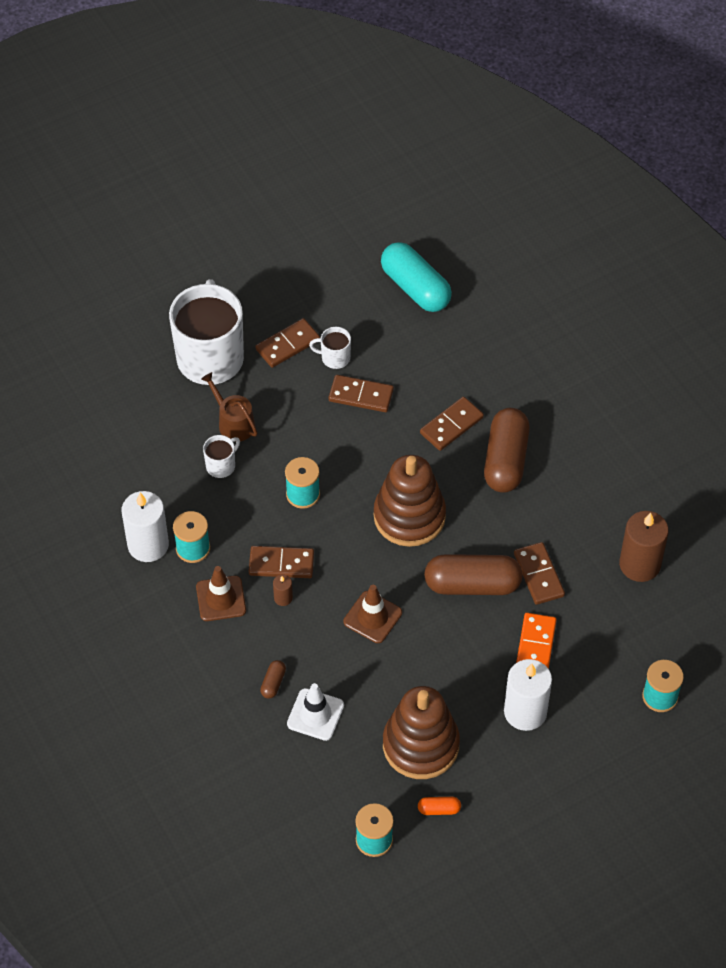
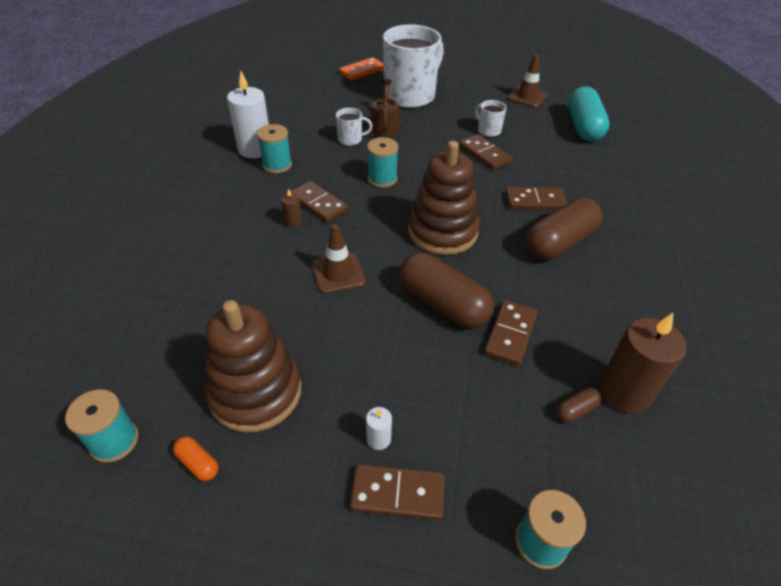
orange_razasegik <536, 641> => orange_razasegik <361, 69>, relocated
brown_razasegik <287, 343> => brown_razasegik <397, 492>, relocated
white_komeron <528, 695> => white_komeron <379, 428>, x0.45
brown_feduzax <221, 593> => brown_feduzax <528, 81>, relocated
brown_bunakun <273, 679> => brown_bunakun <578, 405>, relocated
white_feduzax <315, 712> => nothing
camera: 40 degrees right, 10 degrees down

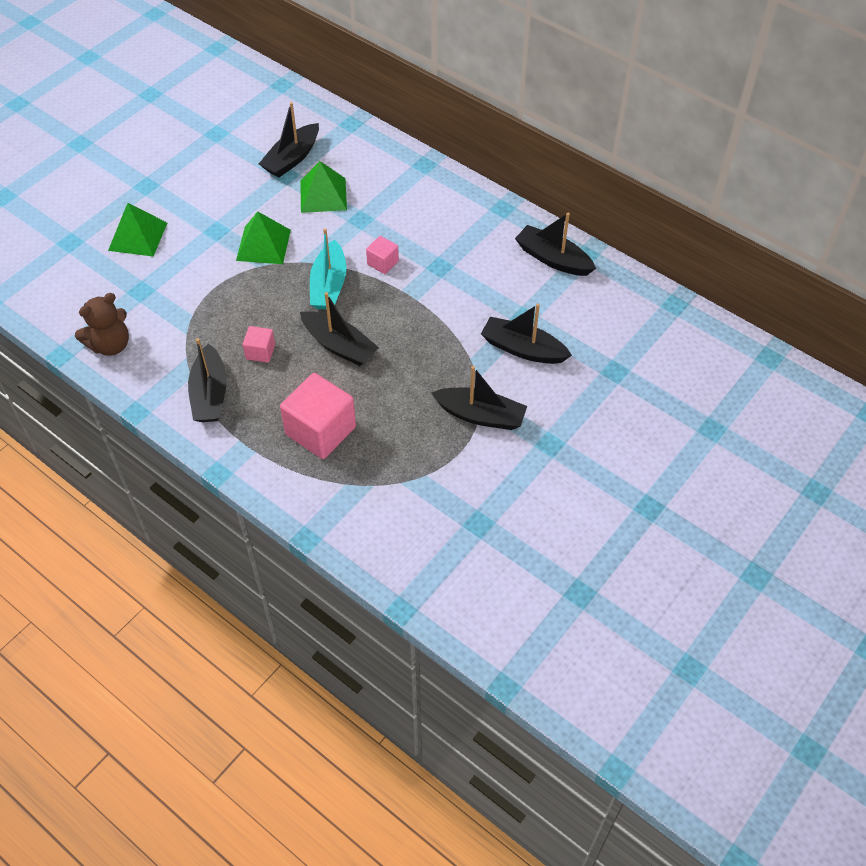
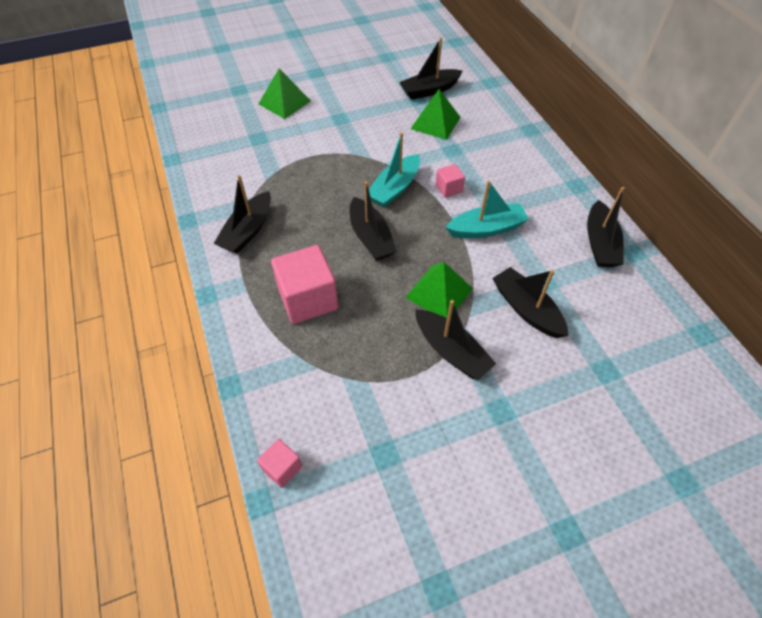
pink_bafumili <259, 344> => pink_bafumili <279, 463>, relocated
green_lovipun <263, 237> => green_lovipun <439, 290>, relocated
nothing => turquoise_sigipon <487, 209>
black_sigipon <555, 244> => black_sigipon <606, 227>, 150 degrees counterclockwise
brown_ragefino <102, 324> => nothing
camera: 30 degrees right, 0 degrees up

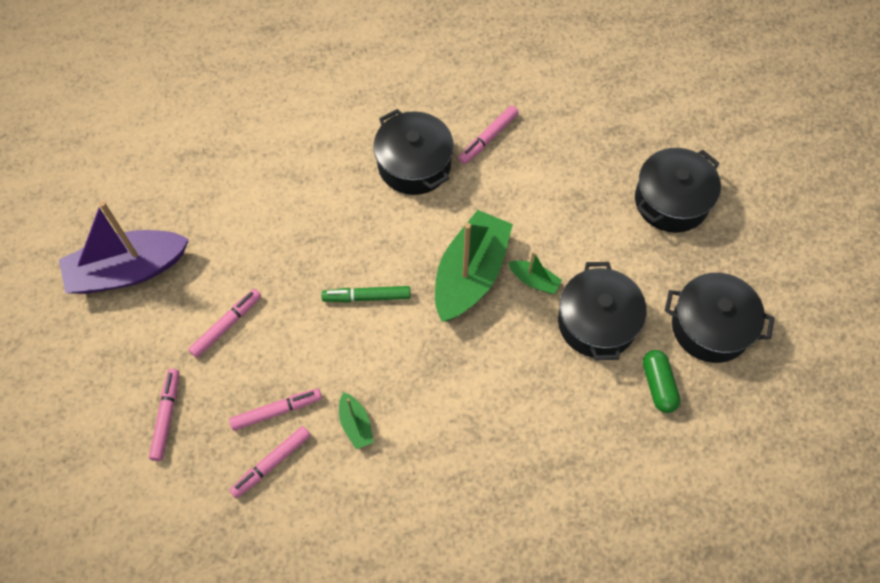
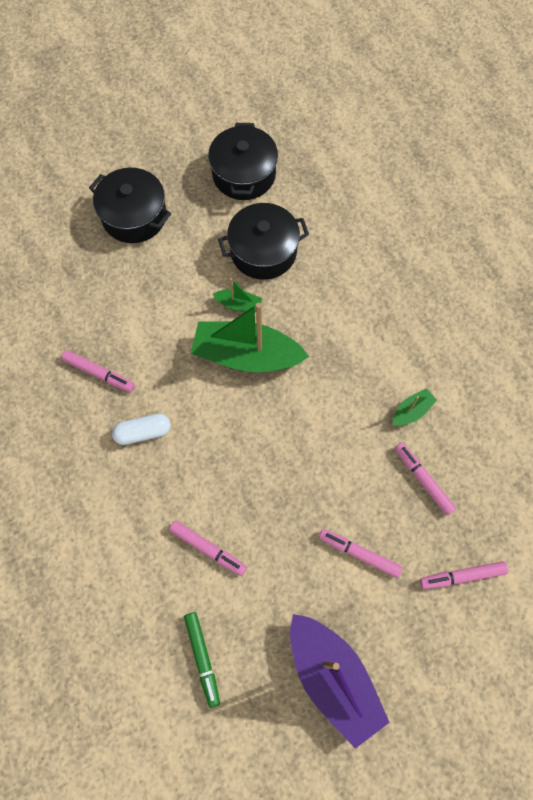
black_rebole <413, 152> => white_bunakun <141, 429>
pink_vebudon <270, 462> => pink_vebudon <208, 548>, relocated
green_vebudon <366, 294> => green_vebudon <202, 660>, relocated
green_sigipon <535, 272> => green_sigipon <237, 295>, 90 degrees clockwise
green_bunakun <661, 381> => nothing
camera: 105 degrees left, 5 degrees up

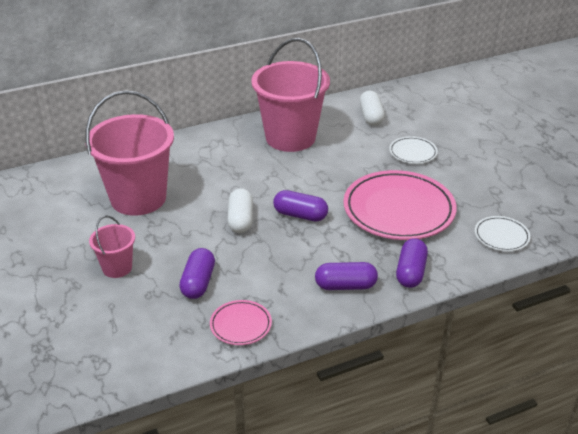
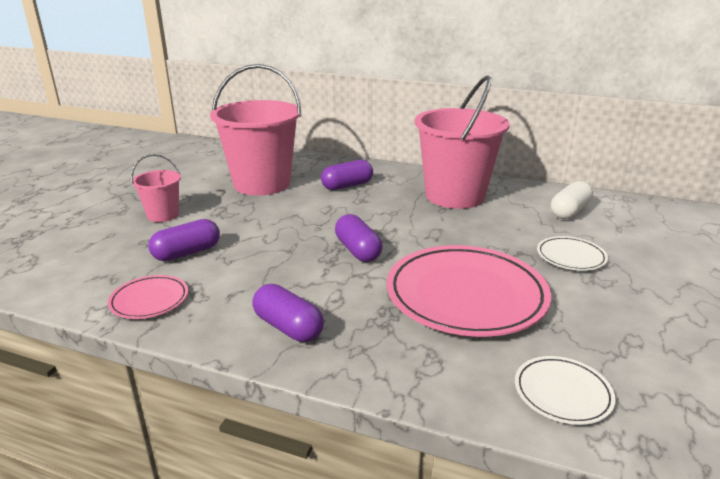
purple_bunakun <412, 263> => purple_bunakun <347, 175>, relocated
white_bunakun <240, 210> => nothing
camera: 45 degrees right, 10 degrees down

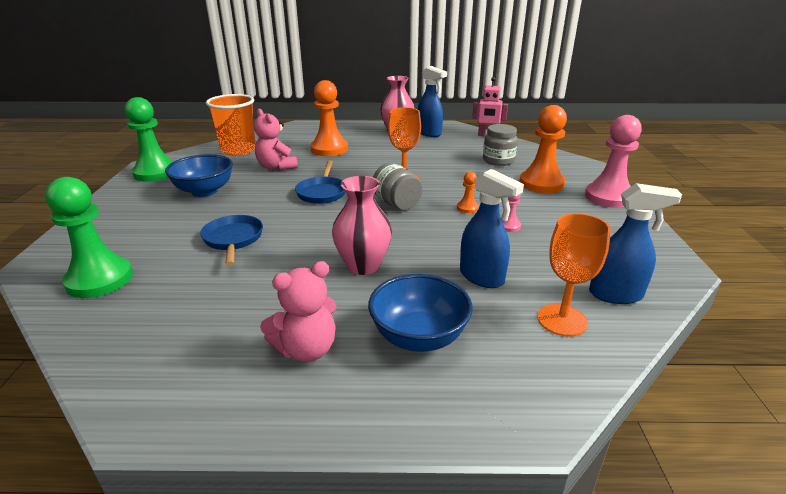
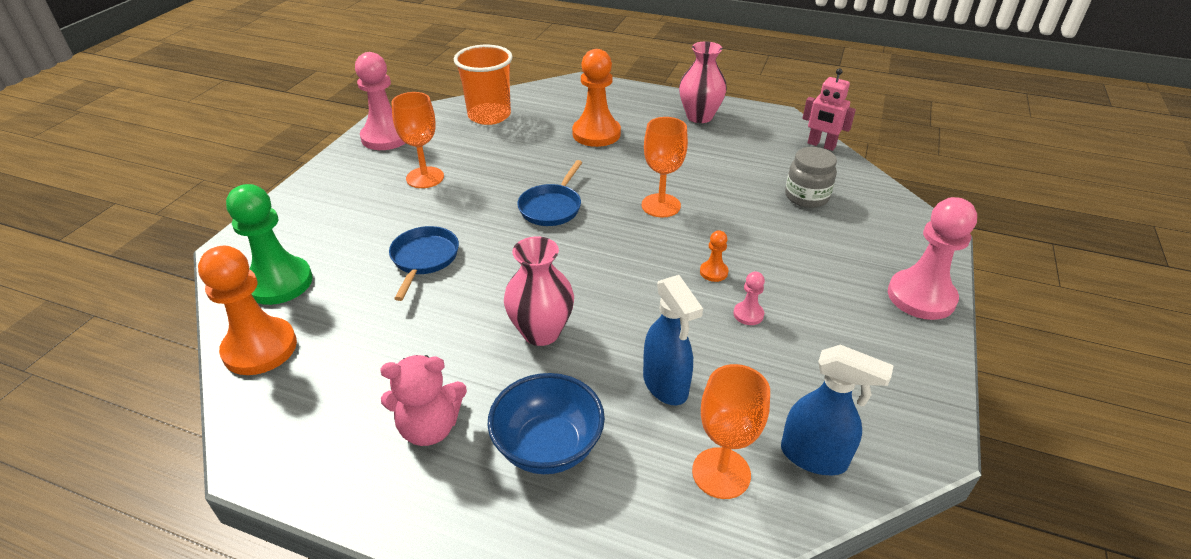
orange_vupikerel <543, 149> => orange_vupikerel <247, 310>, relocated
green_vupikerel <149, 139> => pink_vupikerel <380, 101>
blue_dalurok <199, 175> => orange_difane <418, 140>
pink_ragefino <276, 139> => nothing
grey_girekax <397, 186> => nothing
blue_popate <432, 101> => nothing
camera: 20 degrees right, 10 degrees up

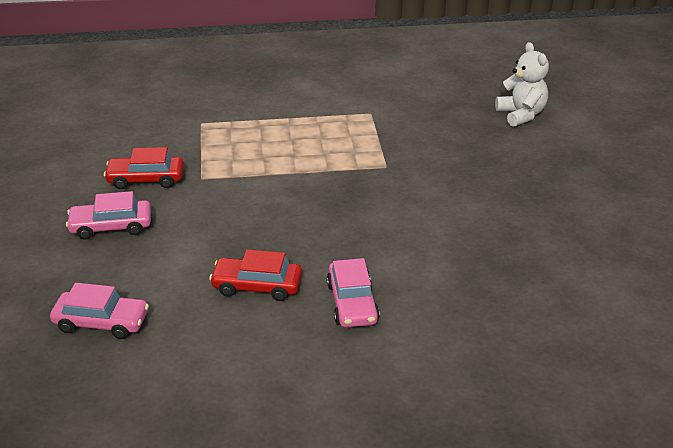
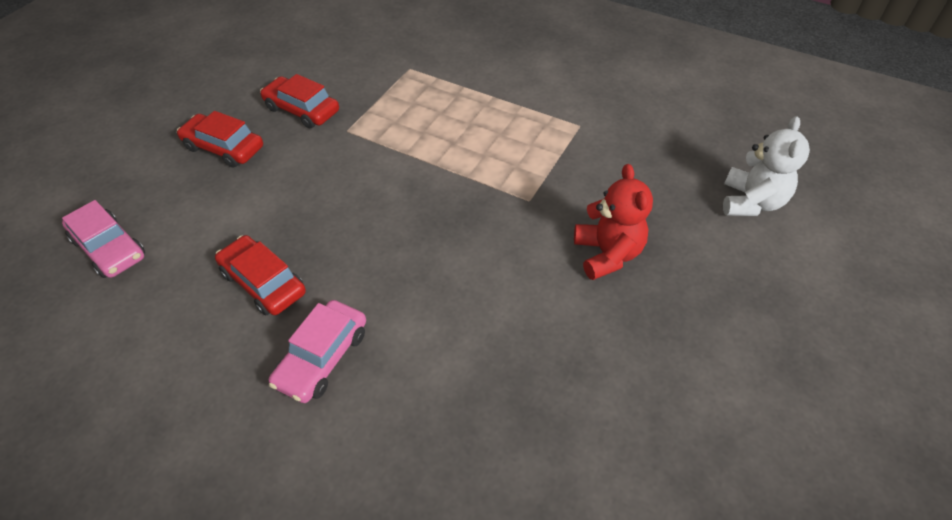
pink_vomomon <108, 215> => red_vomomon <220, 139>
nothing => red_ragefino <613, 222>
camera: 35 degrees right, 15 degrees up

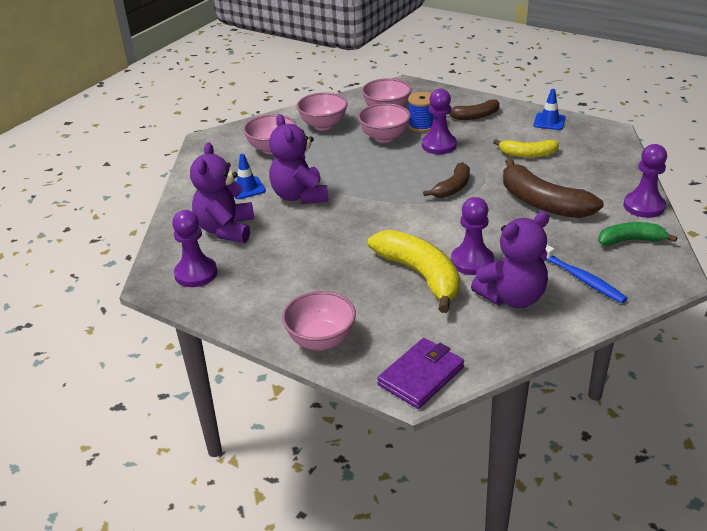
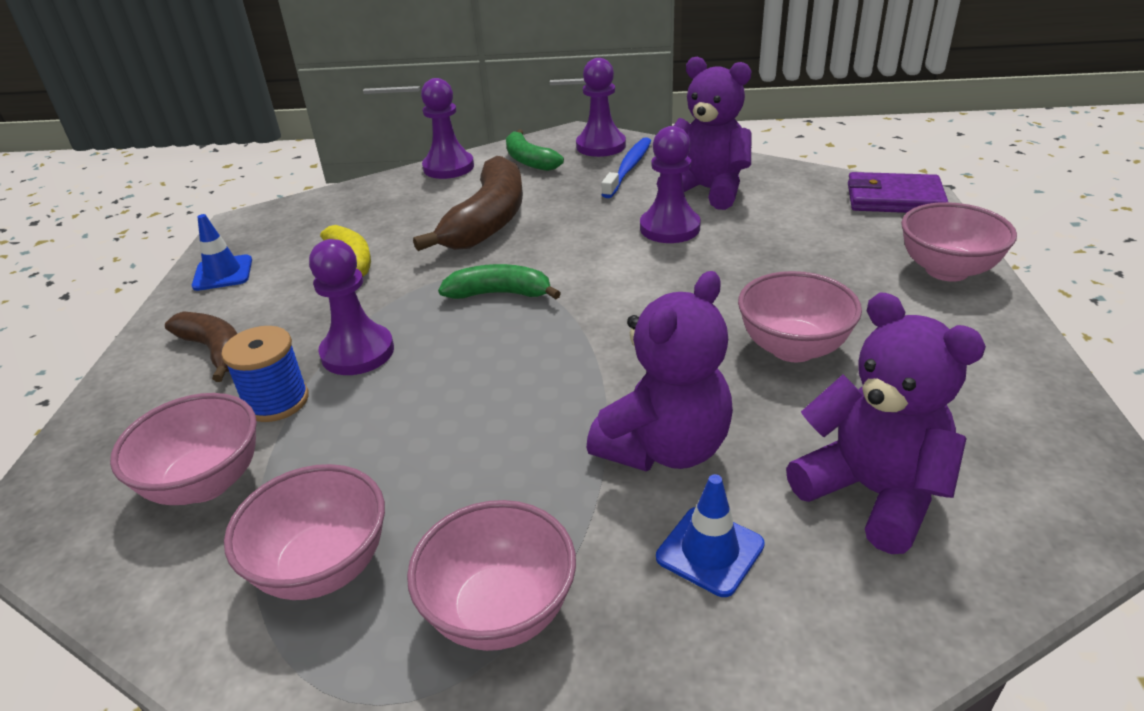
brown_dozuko <446, 180> => green_dozuko <499, 281>
purple_vupikerel <194, 248> => purple_vupikerel <601, 107>, relocated
pink_dalurok <384, 123> => pink_dalurok <800, 316>, relocated
purple_ragefino <222, 192> => purple_ragefino <886, 423>, 105 degrees counterclockwise
yellow_dozuko <414, 271> => nothing
camera: 120 degrees left, 0 degrees up

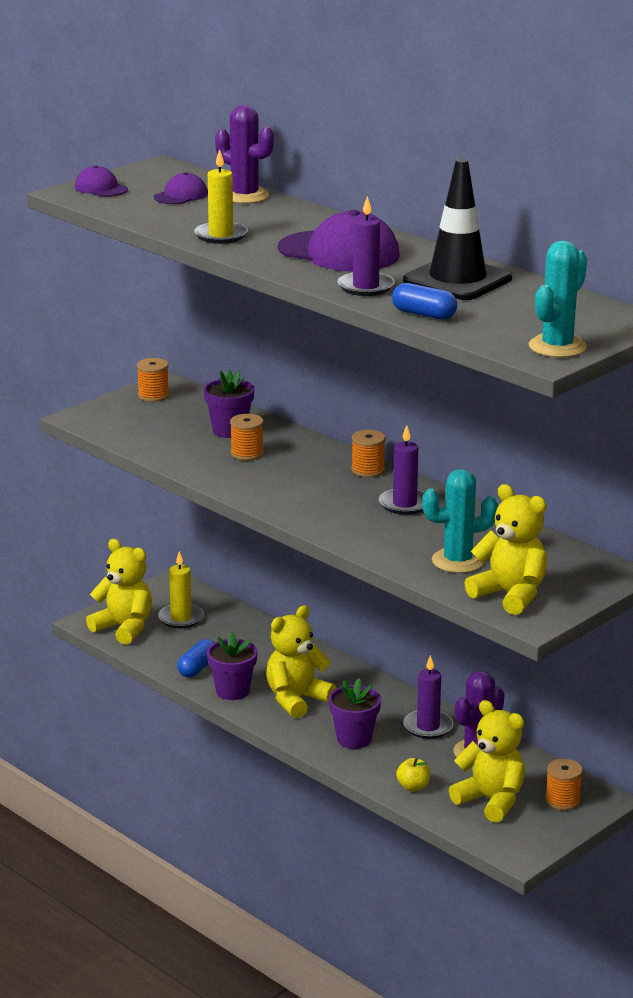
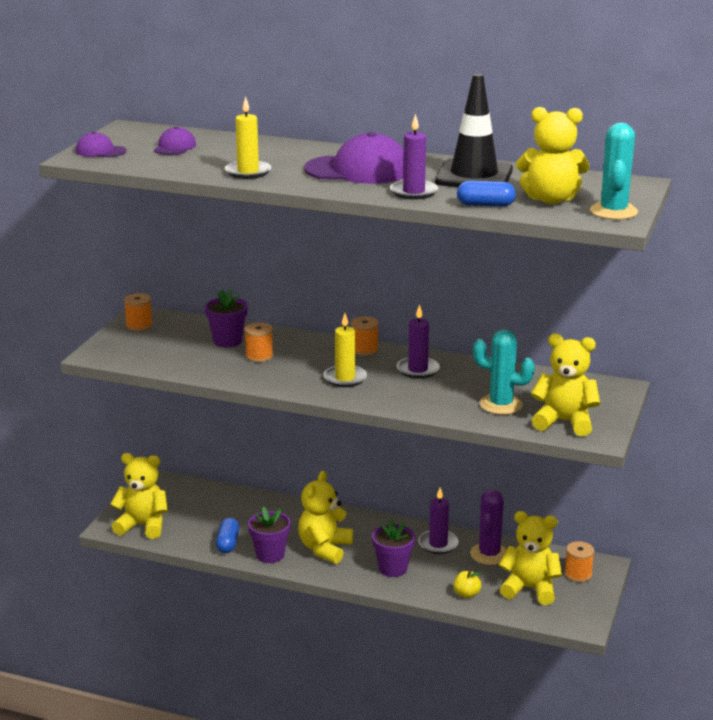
yellow_komeron <181, 589> => yellow_komeron <345, 350>, relocated
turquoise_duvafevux <460, 521> => turquoise_duvafevux <504, 372>, 60 degrees clockwise
nothing => yellow_ragefino <552, 155>
purple_duvafevux <244, 154> => nothing
camera: 25 degrees left, 0 degrees up

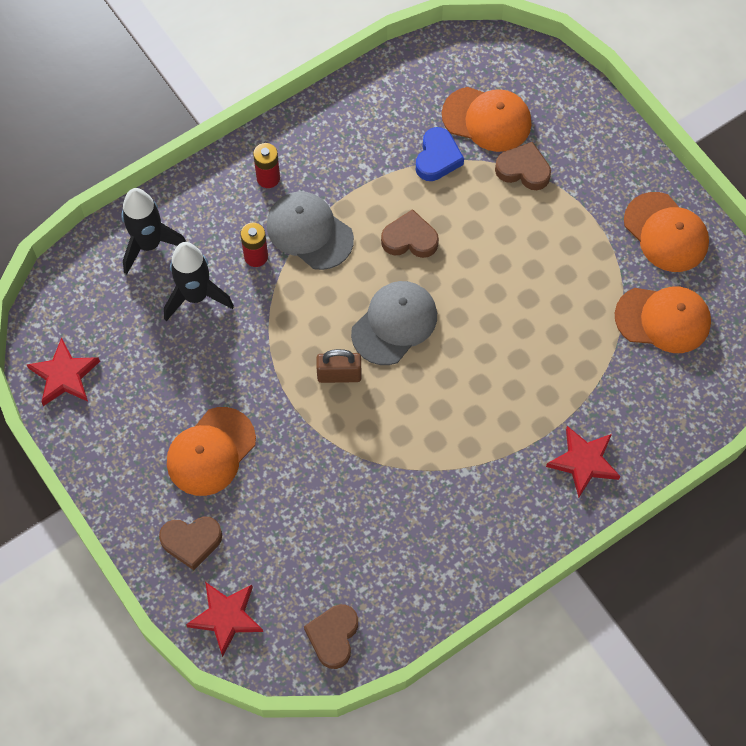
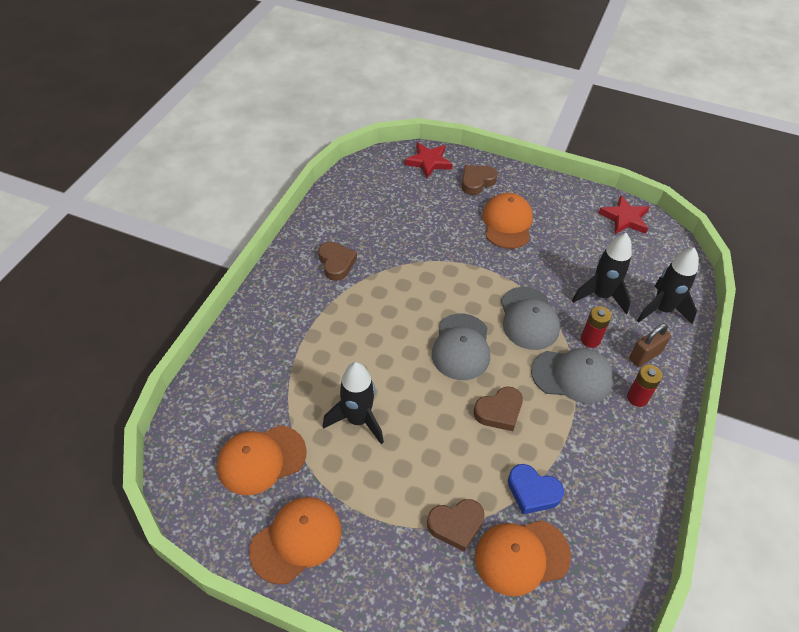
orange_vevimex <666, 232> => orange_vevimex <295, 541>, 120 degrees clockwise
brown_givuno <331, 636> => brown_givuno <337, 261>, relocated
nothing => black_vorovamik <353, 403>
nothing => grey_vevimex <530, 318>
blue_givuno <440, 154> => blue_givuno <536, 489>, 45 degrees counterclockwise
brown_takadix <339, 366> => brown_takadix <650, 345>, relocated
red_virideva <583, 462> => nothing
camera: 145 degrees right, 15 degrees down

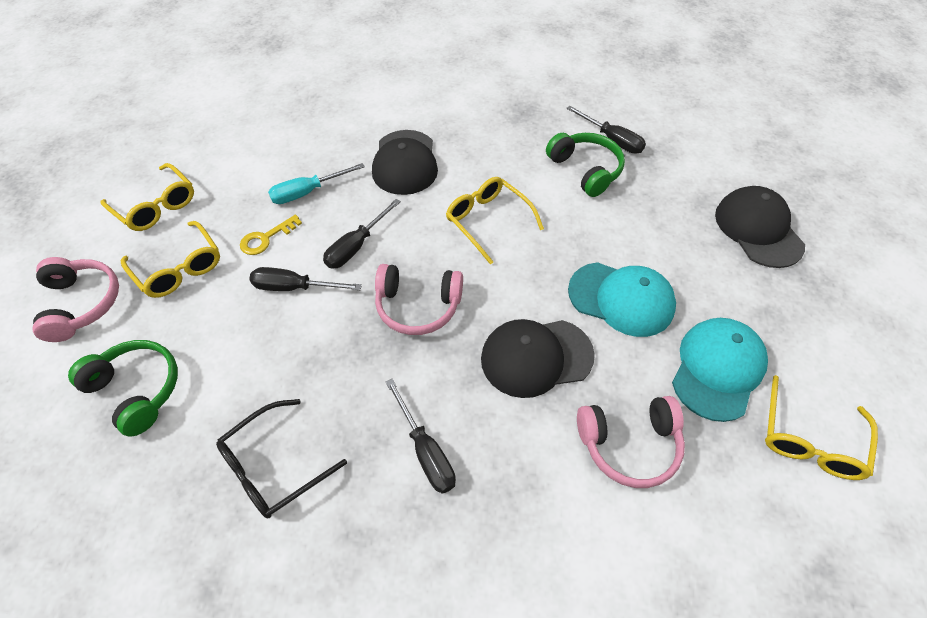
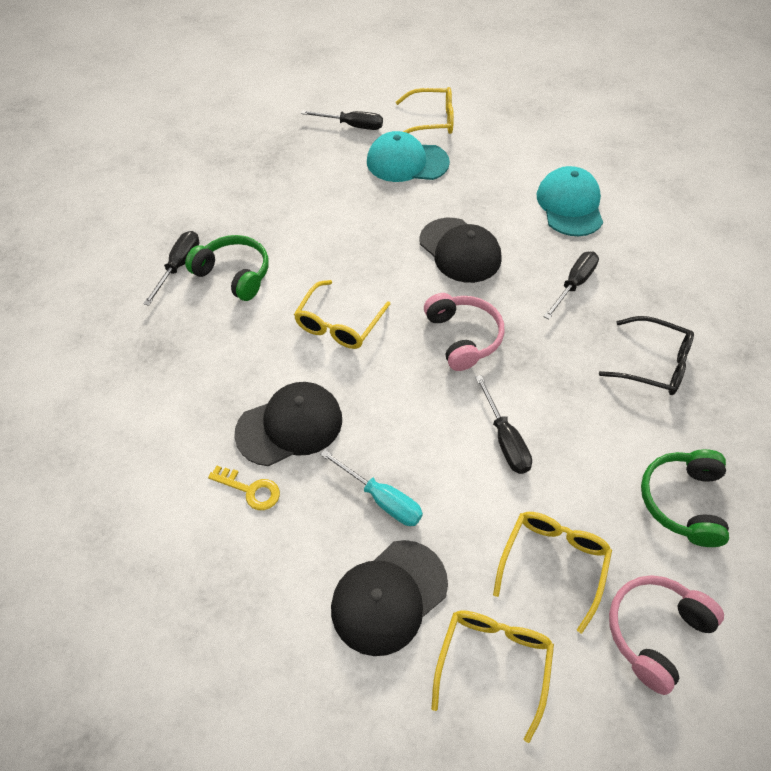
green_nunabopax <585, 165> => green_nunabopax <227, 268>, 90 degrees clockwise
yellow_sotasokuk <271, 235> => yellow_sotasokuk <244, 488>, relocated
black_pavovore <362, 234> => black_pavovore <342, 120>, relocated
black_vevimex <760, 227> => black_vevimex <389, 598>, relocated
turquoise_vevimex <622, 299> => turquoise_vevimex <570, 201>, relocated
pink_nunabopax <631, 442> => nothing
camera: 115 degrees left, 0 degrees up

